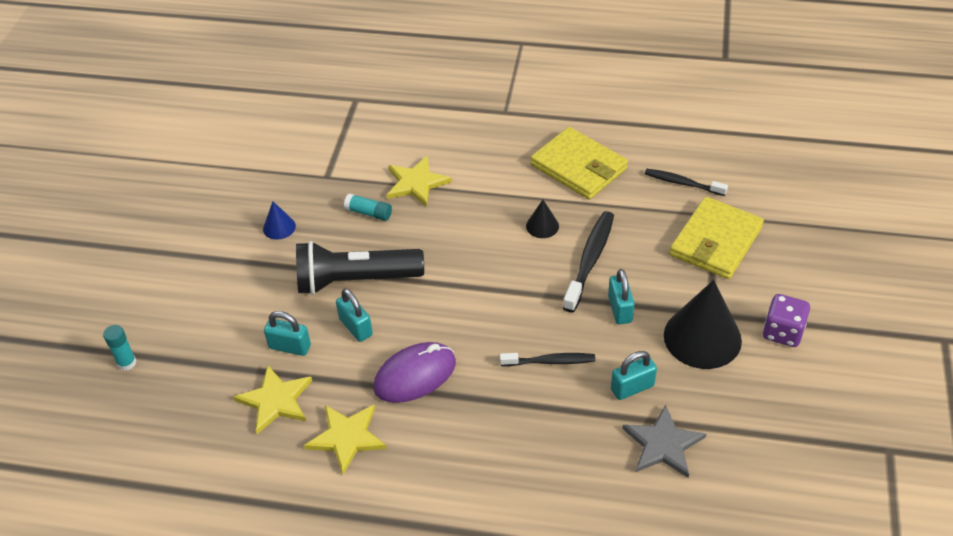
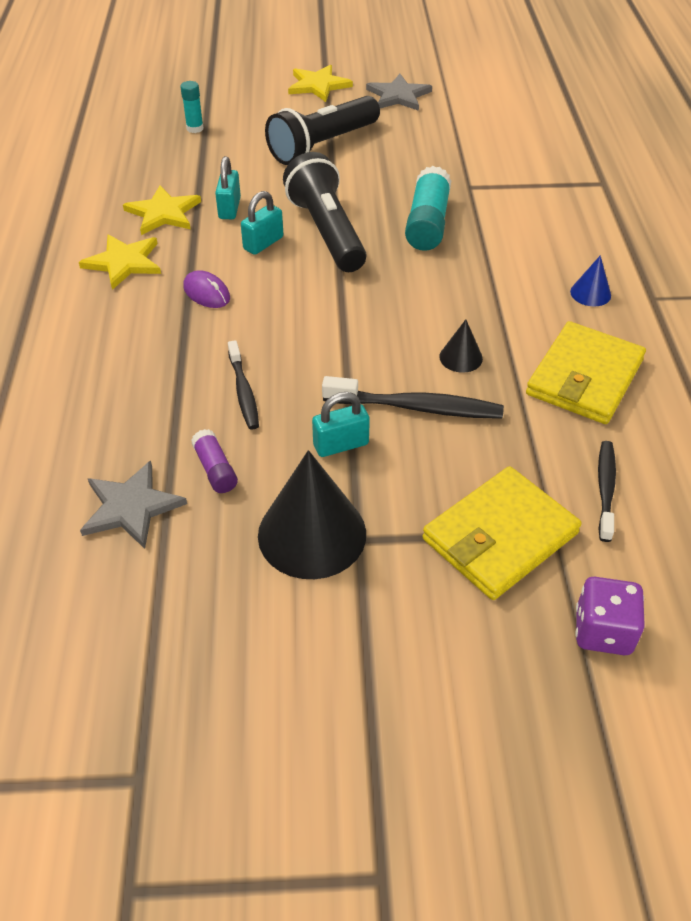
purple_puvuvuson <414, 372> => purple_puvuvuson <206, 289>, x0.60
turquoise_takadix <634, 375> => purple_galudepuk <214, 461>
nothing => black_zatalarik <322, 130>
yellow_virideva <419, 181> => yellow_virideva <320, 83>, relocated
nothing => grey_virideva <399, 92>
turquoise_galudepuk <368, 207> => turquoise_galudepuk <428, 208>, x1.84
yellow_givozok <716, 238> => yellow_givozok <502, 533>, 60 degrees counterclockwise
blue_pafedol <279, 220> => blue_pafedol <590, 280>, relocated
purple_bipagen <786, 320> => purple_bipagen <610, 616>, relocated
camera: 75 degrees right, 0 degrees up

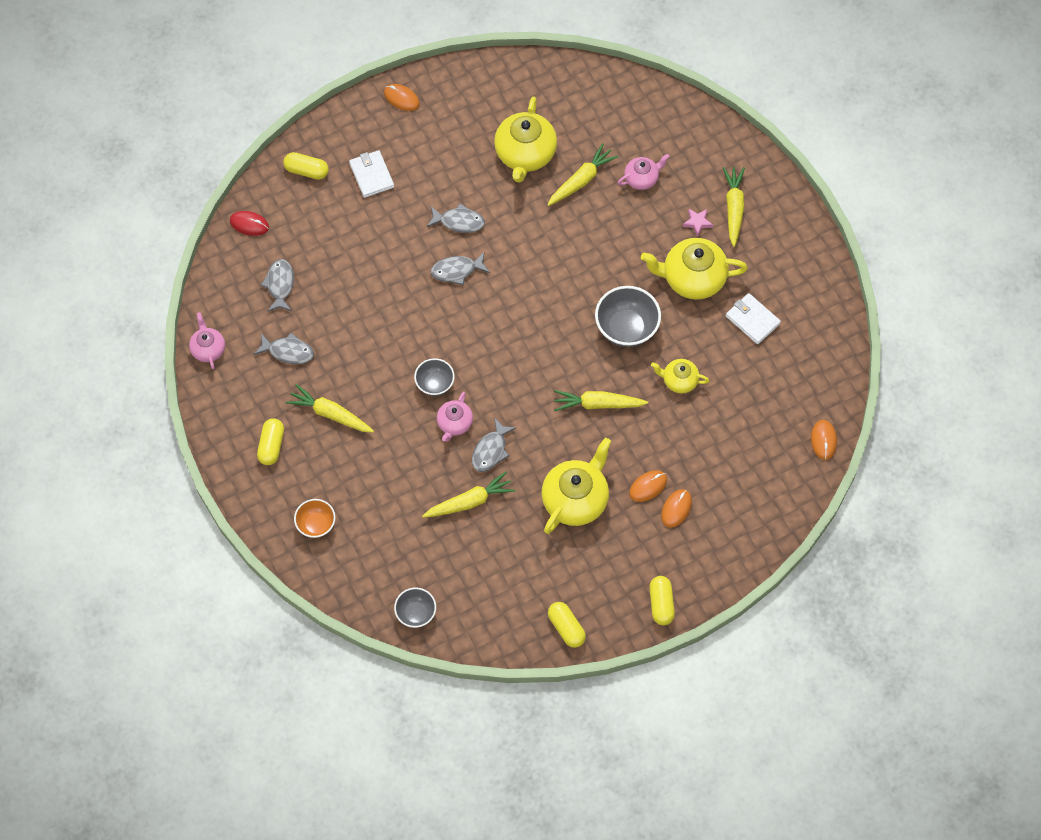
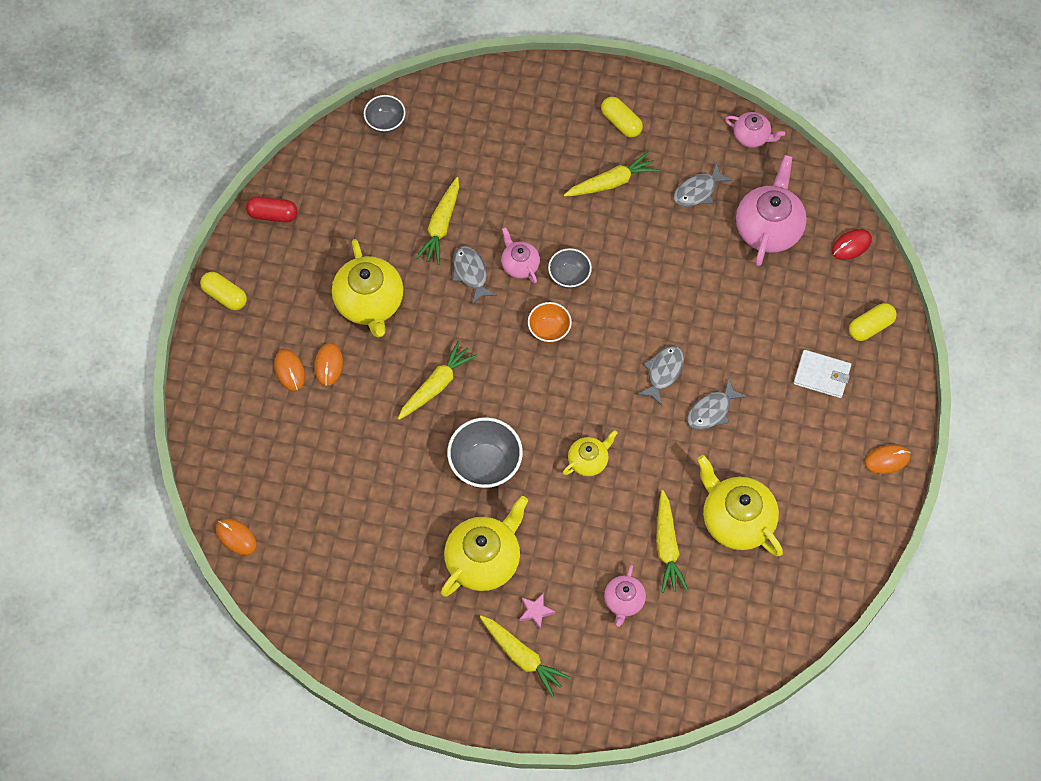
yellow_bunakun <567, 625> => red_bunakun <271, 209>
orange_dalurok <315, 518> => orange_dalurok <550, 322>, relocated
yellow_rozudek <680, 376> => yellow_rozudek <590, 453>, relocated
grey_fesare <277, 285> => pink_rozudek <771, 210>
white_givozok <753, 318> => nothing
camera: 130 degrees right, 0 degrees up

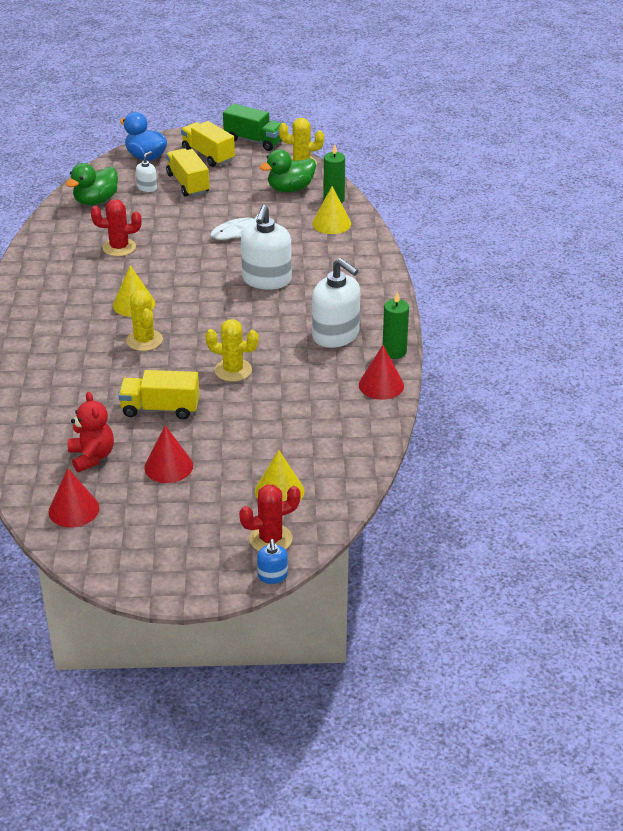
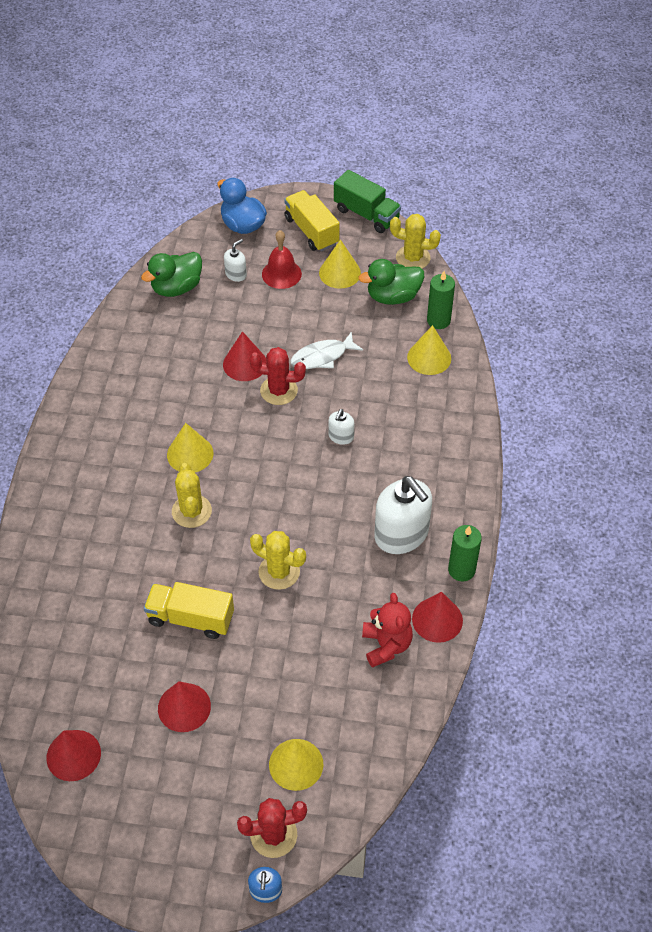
nothing => red_pafedol <244, 356>
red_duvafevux <116, 228> => red_duvafevux <277, 376>, relocated
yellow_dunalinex <188, 172> => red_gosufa <282, 259>
nothing => yellow_pafedol <340, 264>
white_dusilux <266, 247> => white_dusilux <341, 427>, x0.47
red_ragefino <91, 432> => red_ragefino <387, 630>, relocated
camera: 10 degrees right, 15 degrees up

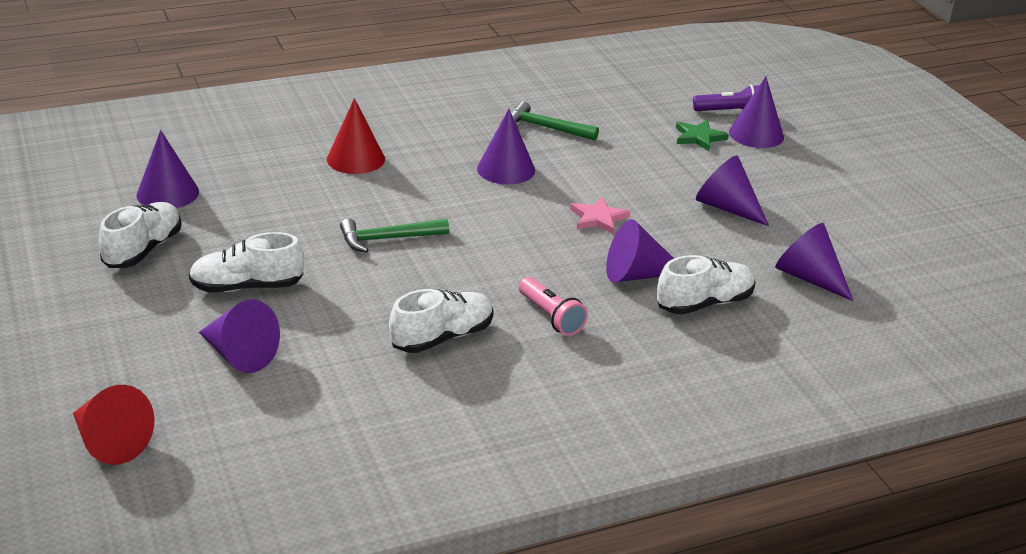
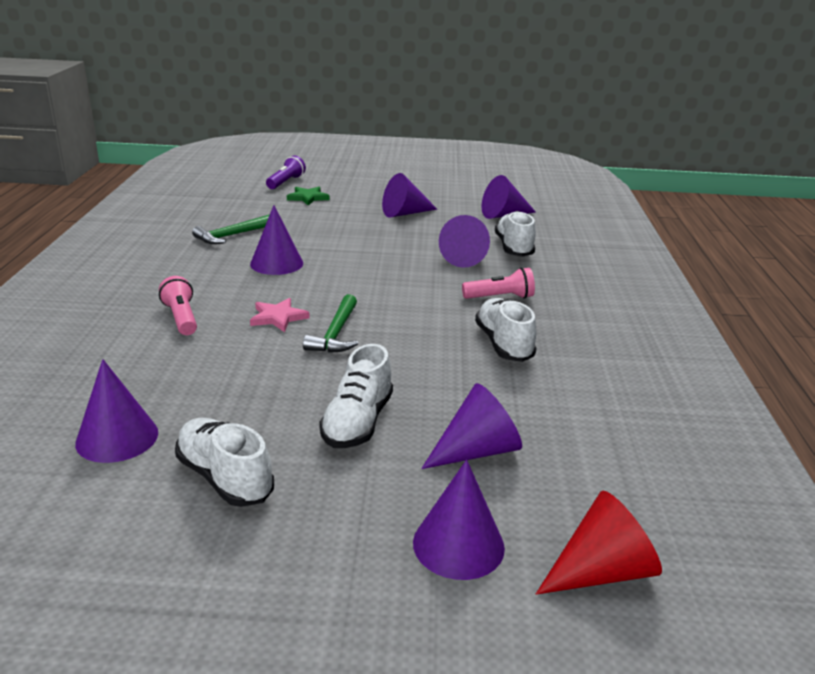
red_pafedol <356, 136> => pink_zatalarik <178, 305>
pink_virideva <600, 215> => pink_virideva <280, 315>, relocated
purple_pafedol <756, 112> => purple_pafedol <459, 519>, relocated
camera: 65 degrees left, 5 degrees down

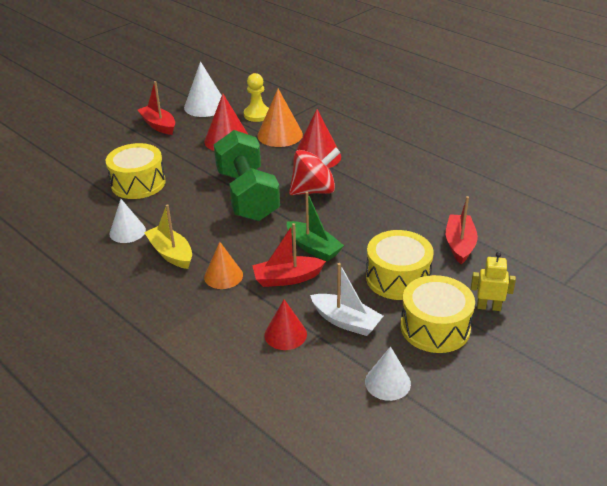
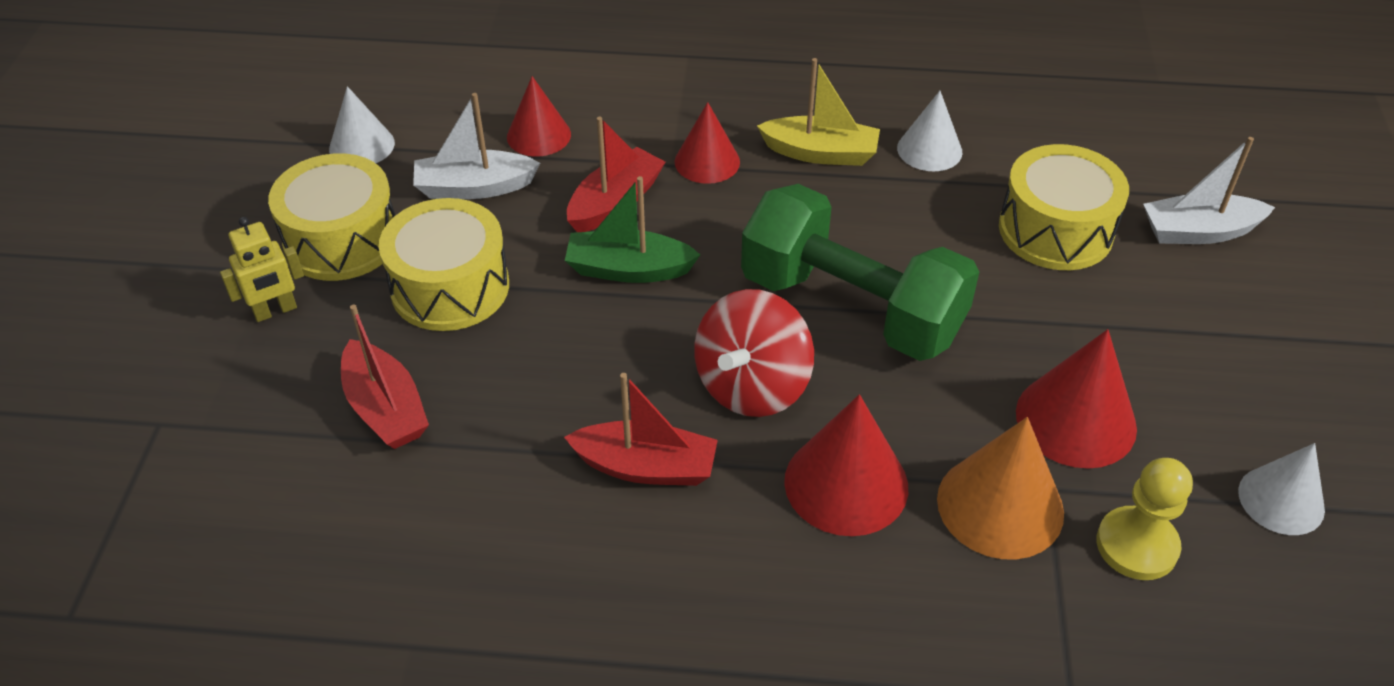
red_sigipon <156, 108> => red_sigipon <641, 429>, relocated
orange_pafedol <223, 265> => red_pafedol <707, 143>
nothing => white_sigipon <1209, 190>
white_pafedol <203, 89> => white_pafedol <1281, 489>, x0.66
camera: 140 degrees right, 10 degrees up

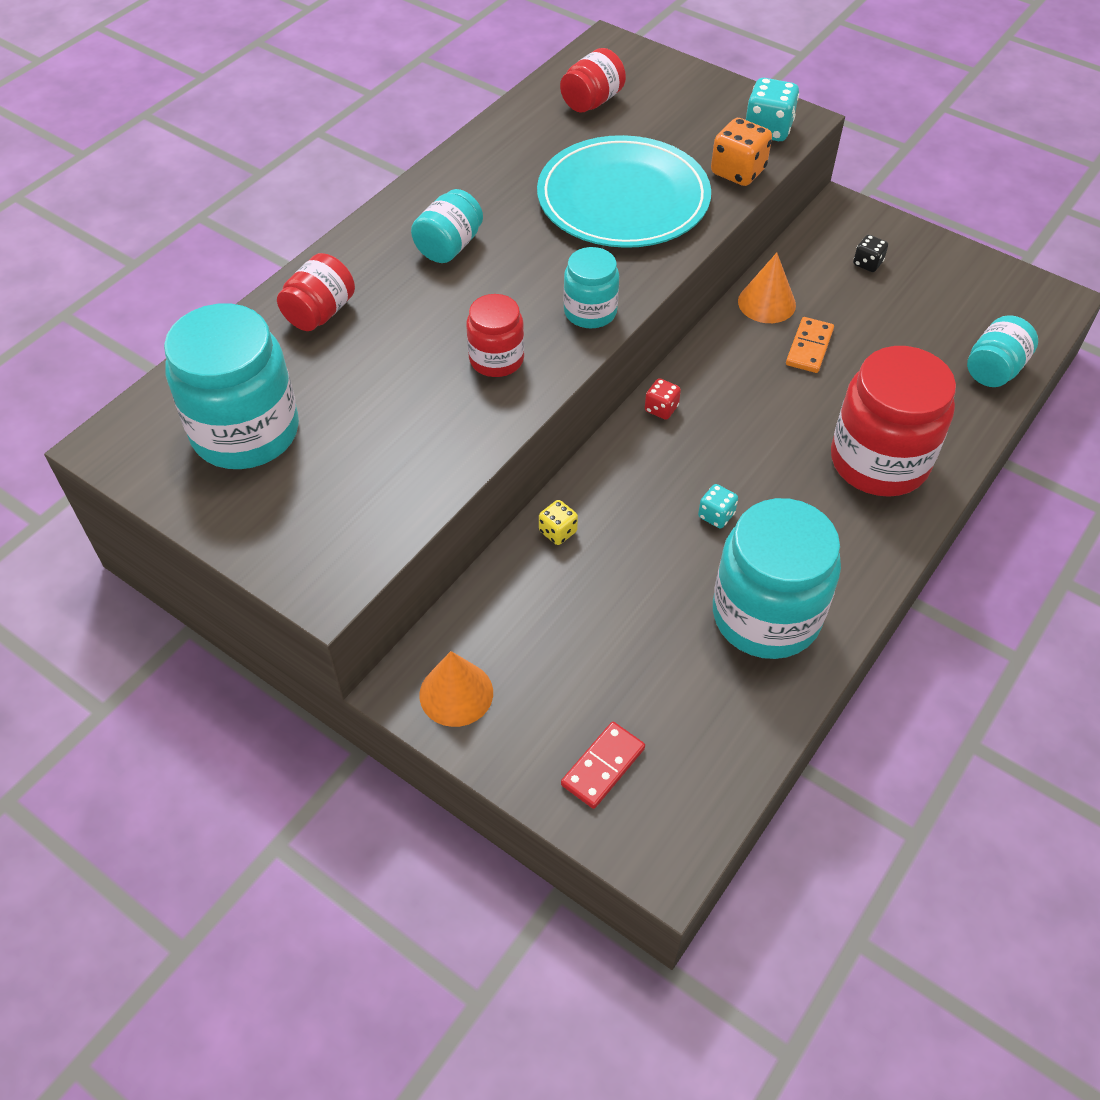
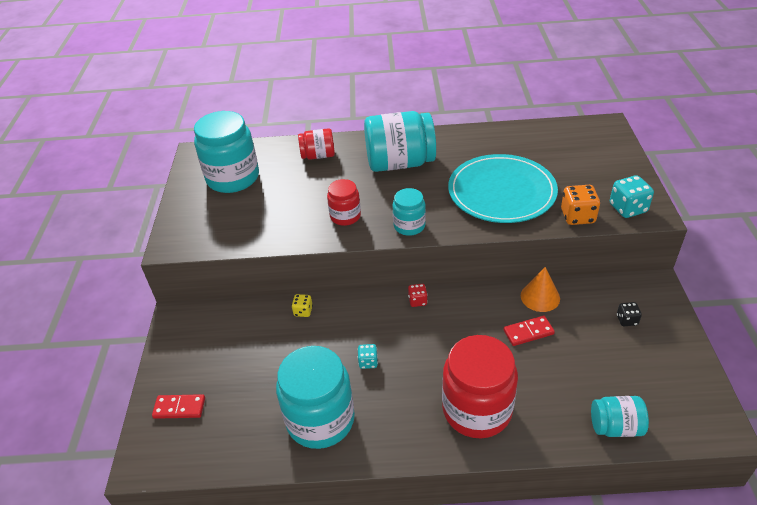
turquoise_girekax <447, 226> => turquoise_girekax <400, 141>, x1.87
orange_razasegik <810, 345> => red_razasegik <529, 331>
orange_pafedol <456, 689> => nothing
red_girekax <593, 80> => nothing
camera: 55 degrees right, 10 degrees down

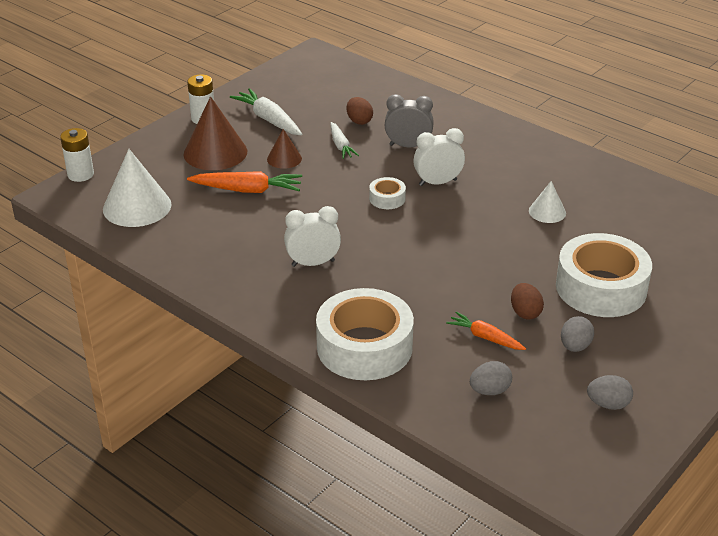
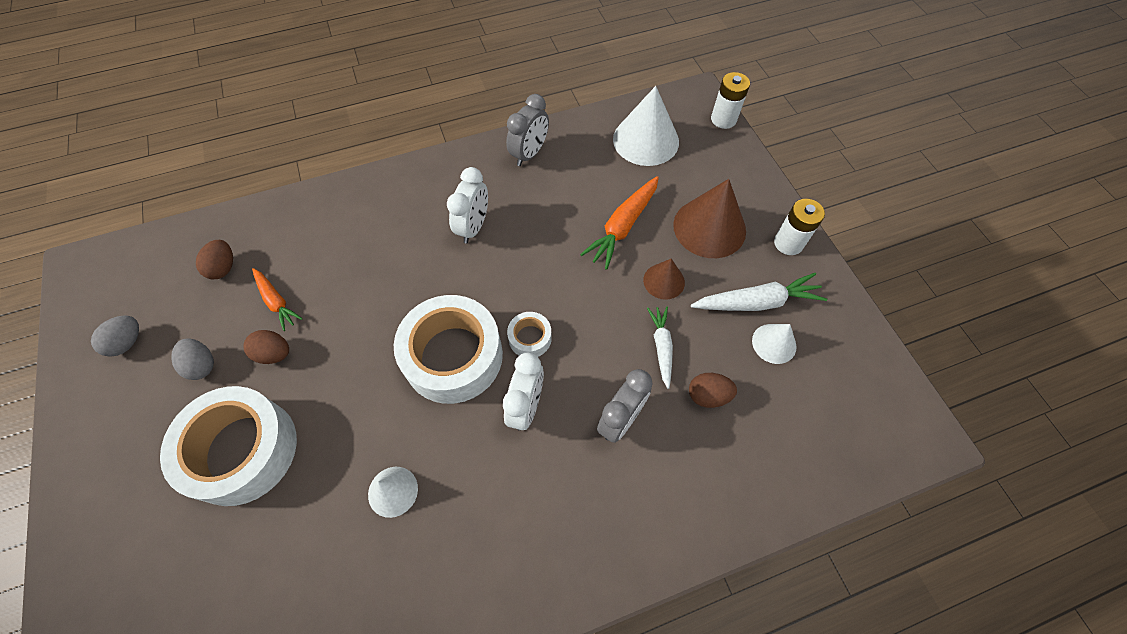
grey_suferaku <491, 378> => brown_suferaku <214, 259>
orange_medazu <486, 331> => orange_medazu <277, 299>, 75 degrees clockwise
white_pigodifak <365, 334> => white_pigodifak <448, 349>, relocated
nothing => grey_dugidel <527, 130>
white_medazu <345, 140> => white_medazu <660, 348>, 75 degrees clockwise
nothing => white_pafedol <774, 344>
camera: 120 degrees right, 25 degrees up

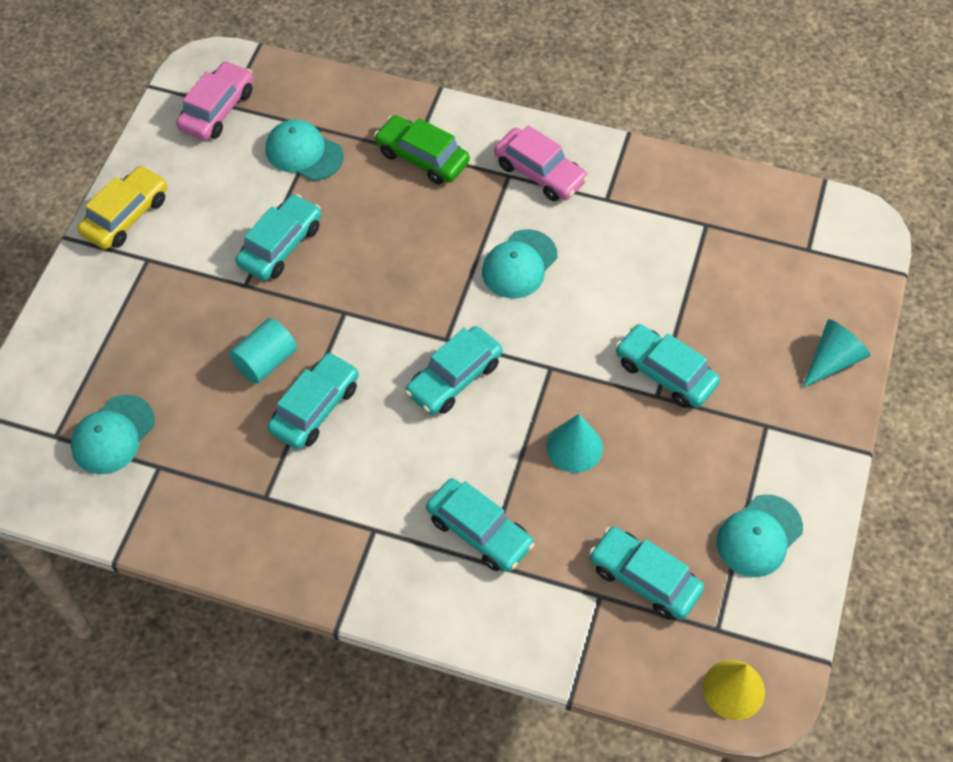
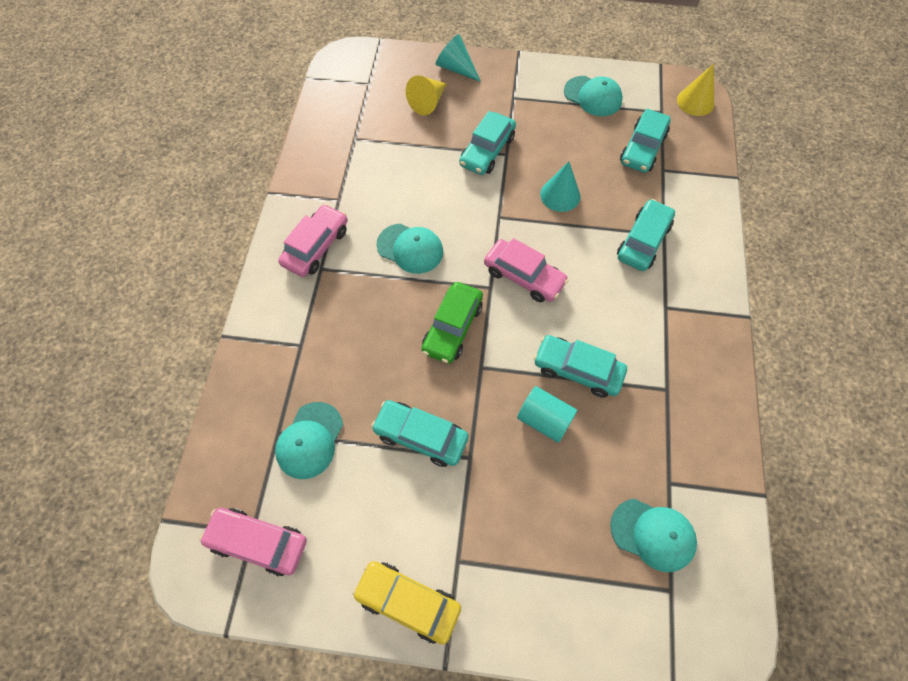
nothing => yellow_pafedol <426, 95>
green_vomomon <422, 150> => green_vomomon <452, 323>, relocated
turquoise_vomomon <453, 370> => pink_vomomon <526, 270>
camera: 100 degrees left, 5 degrees up

